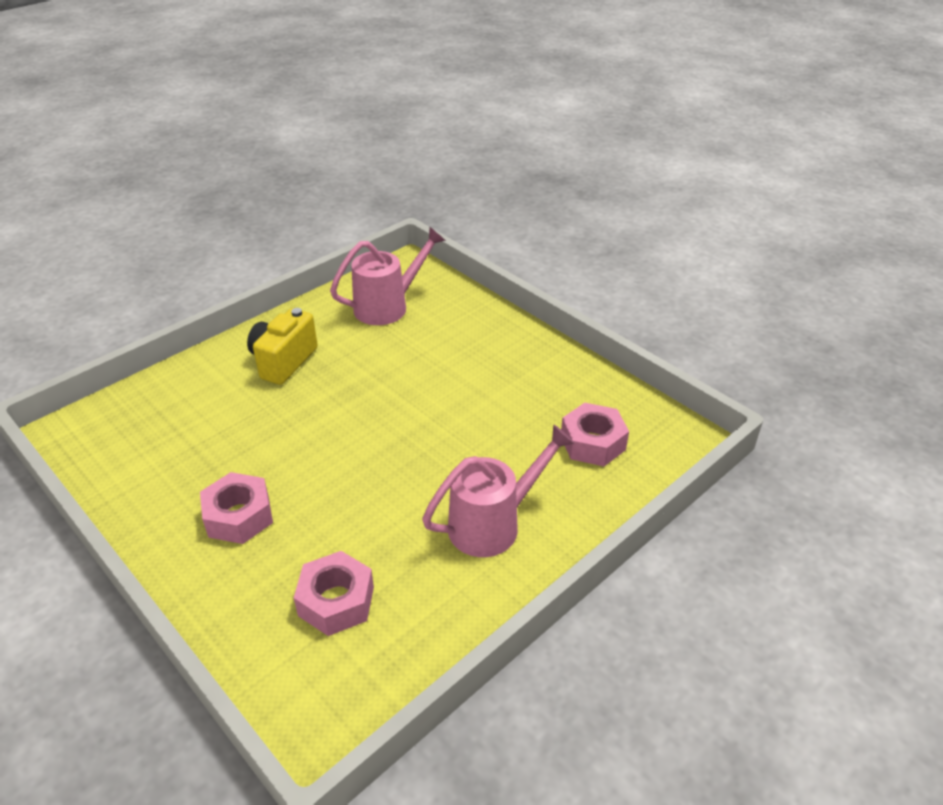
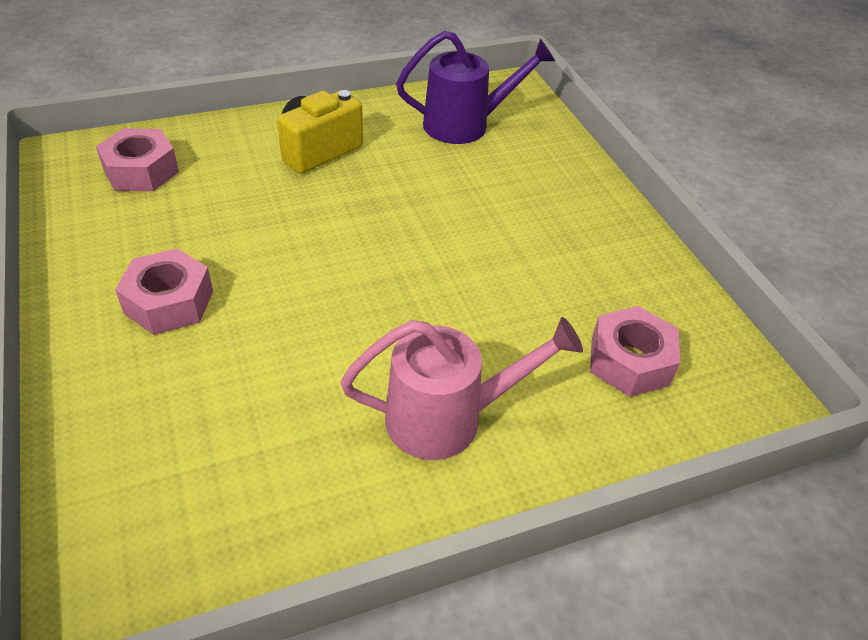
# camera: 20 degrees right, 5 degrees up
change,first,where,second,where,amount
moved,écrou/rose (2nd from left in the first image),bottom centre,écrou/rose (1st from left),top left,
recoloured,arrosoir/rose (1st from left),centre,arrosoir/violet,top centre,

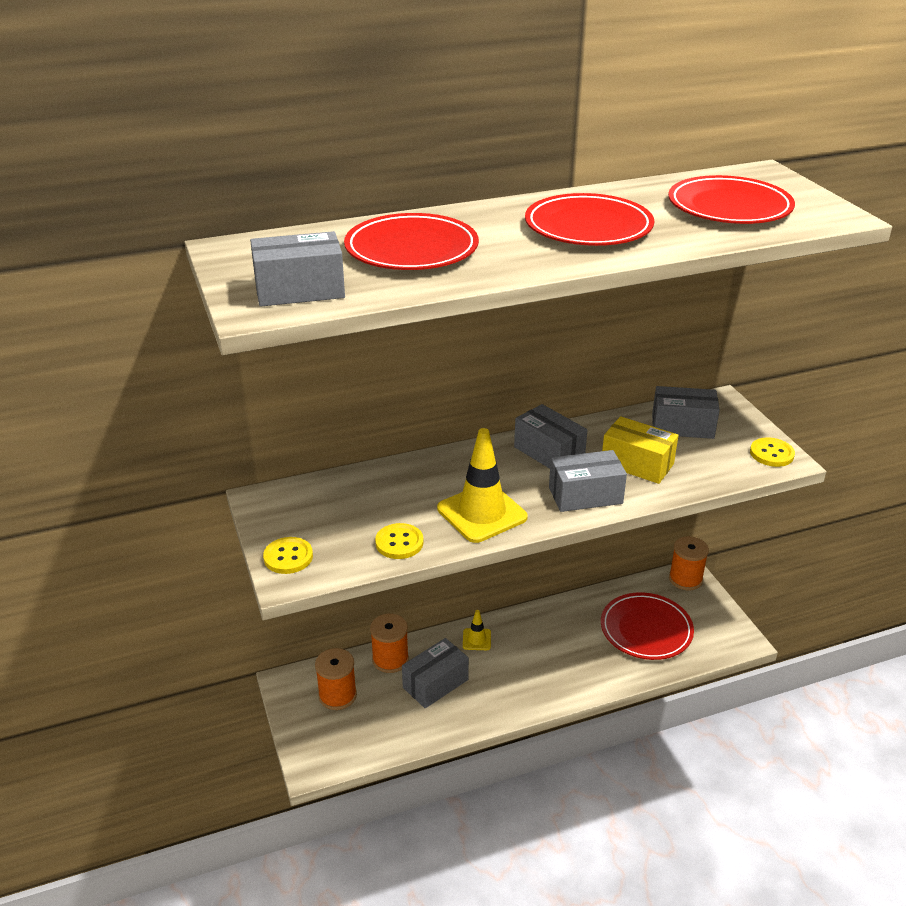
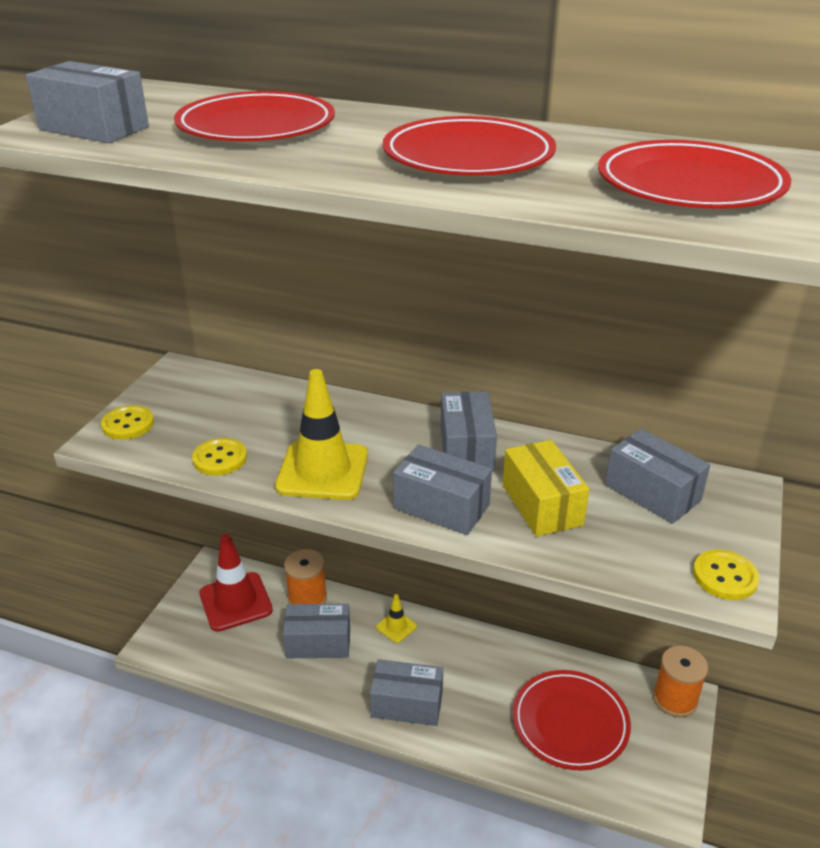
# camera: 40 degrees right, 0 degrees up
change,first,where,second,where,amount
added,,,boîte/gris (3rd from left),bottom centre,
replaced,bobine/orange (1st from left),bottom centre,cône de chantier/rouge,bottom left,

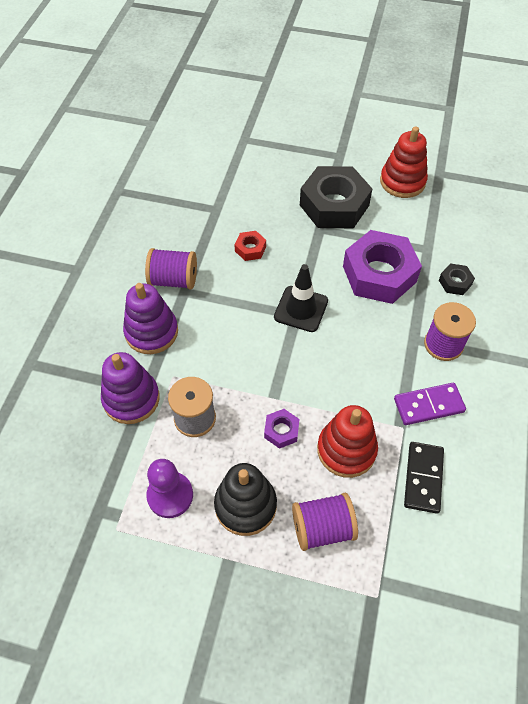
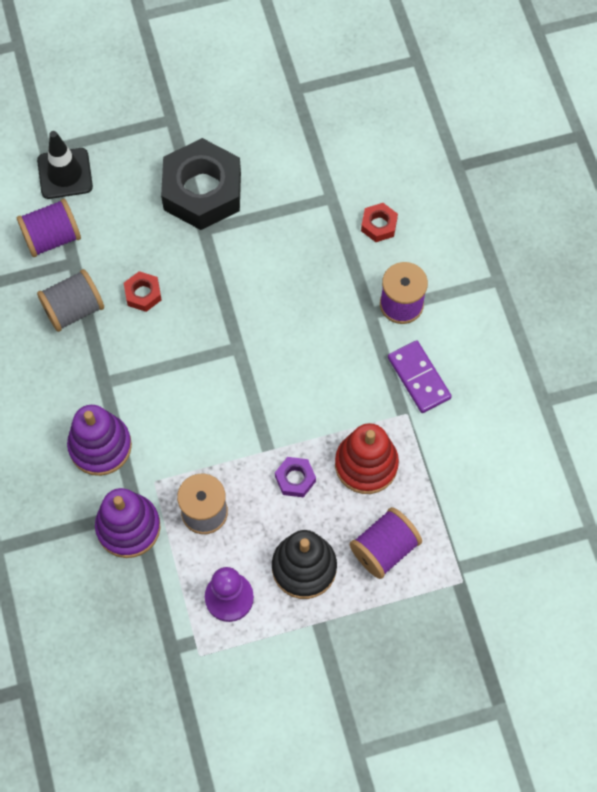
# camera: 30 degrees left, 10 degrees up
change,first,where,second,where,amount
removed,écrou/violet (2nd from left),middle right,,,
removed,jouet à empiler/rouge (2nd from left),top right,,,
removed,domino/noir,bottom right,,,
added,,,bobine/gris (1st from left),middle left,
moved,bobine/violet (1st from left),middle left,,top left,
moved,cône de chantier/noir,centre,,top left,
recoloured,écrou/noir (2nd from left),middle right,écrou/rouge (2nd from left),top centre,
turned,domino/violet,middle right,,middle right,75 degrees counterclockwise

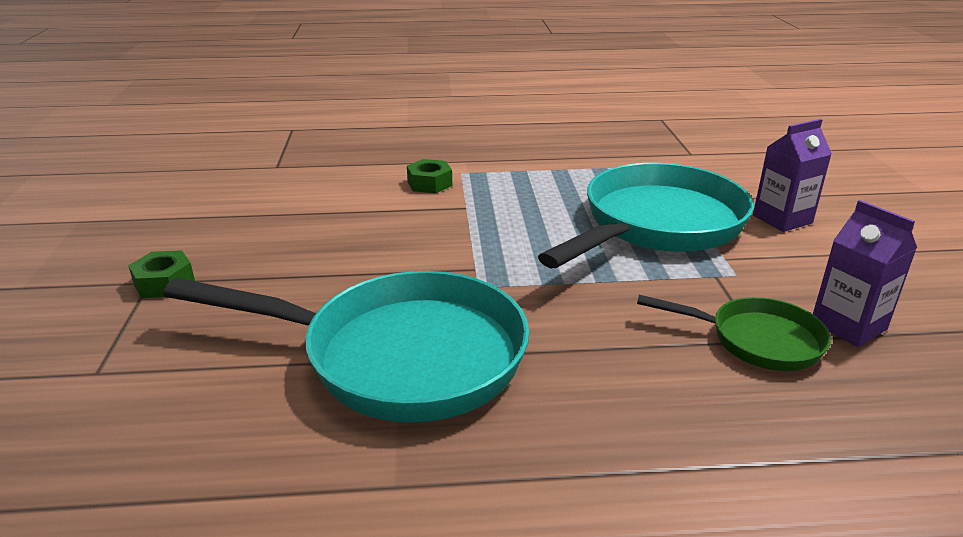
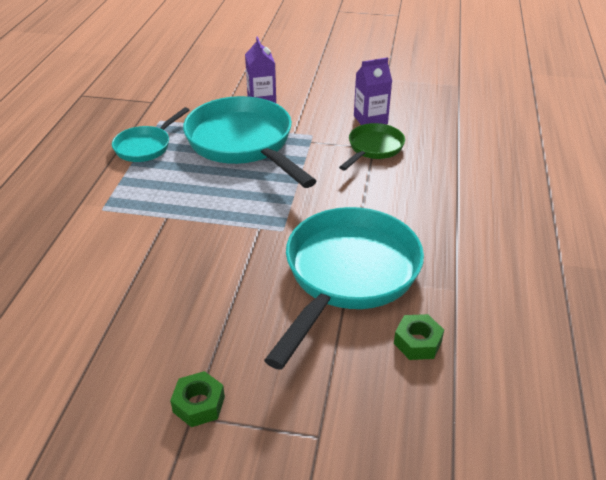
# camera: 75 degrees left, 10 degrees up
change,first,where,second,where,amount
added,,,poêle/turquoise (1st from left),top left,
moved,écrou/vert (2nd from left),top centre,,bottom right,

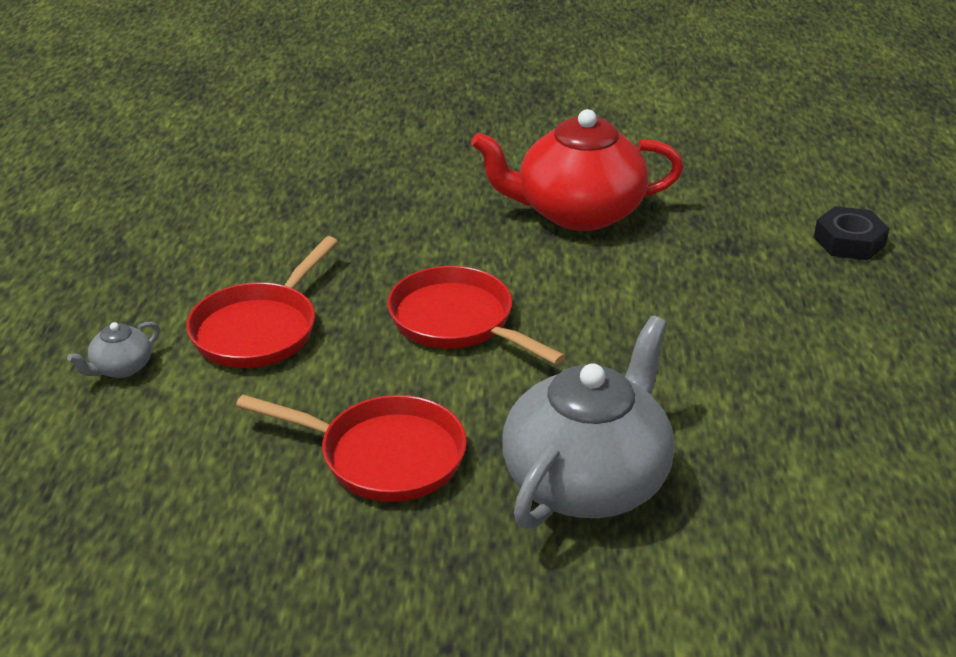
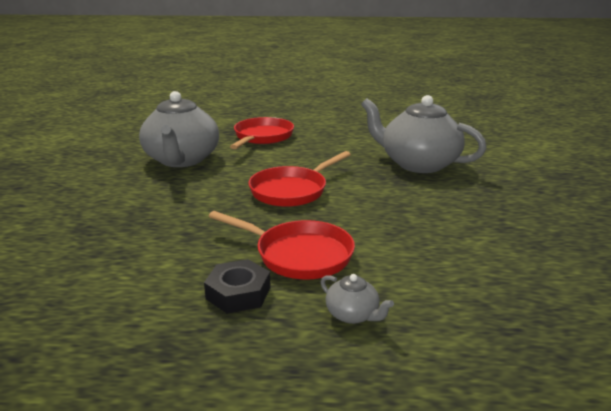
# camera: 90 degrees left, 10 degrees down
change,first,where,second,where,amount
moved,poêle/rouge (2nd from left in the first image),bottom centre,poêle/rouge (1st from left),top centre,
moved,écrou/noir,middle right,,bottom centre,
recoloured,théière/rouge,top centre,théière/gris (1st from left),top left,

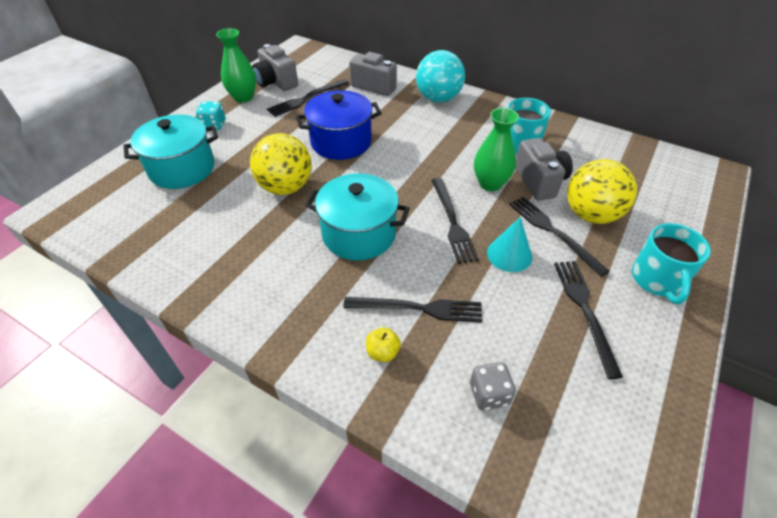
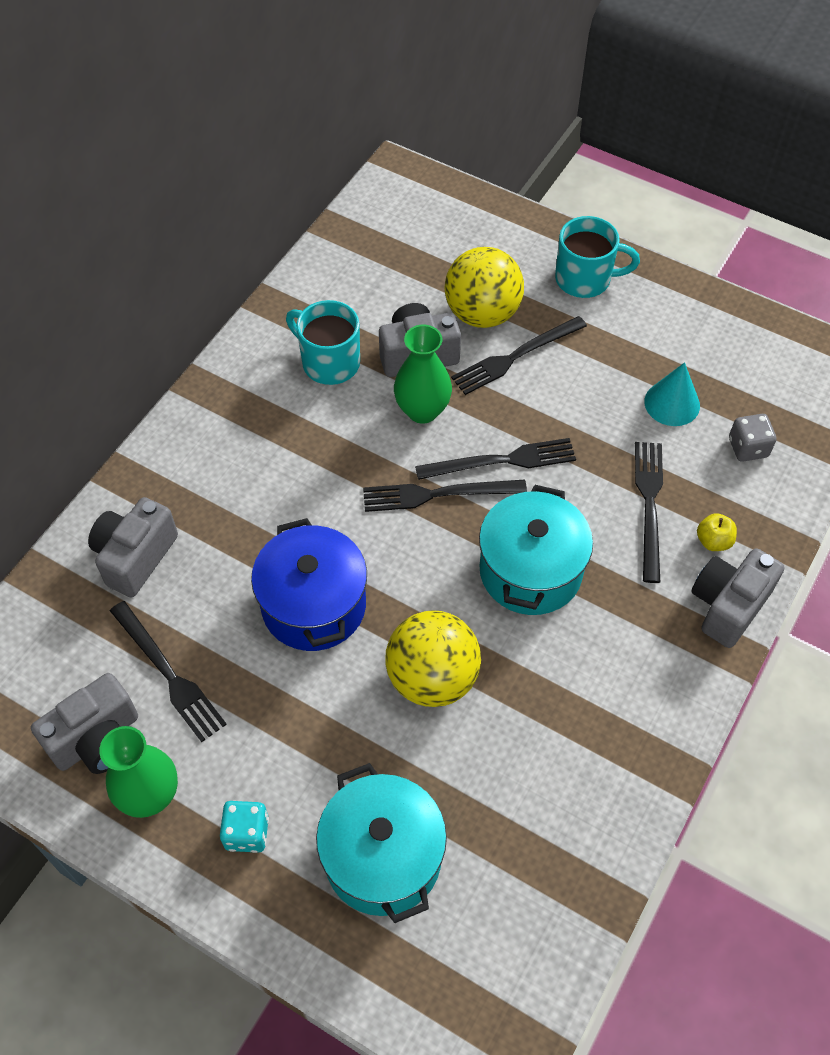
# camera: 90 degrees left, 10 degrees up
change,first,where,second,where,amount
removed,balle/turquoise,top centre,,,
added,,,appareil photo/gris (4th from left),middle right,
moved,cône/turquoise,centre,,middle right,
moved,fourchette/noir (5th from left in the first image),middle right,fourchette/noir (2nd from left),centre,

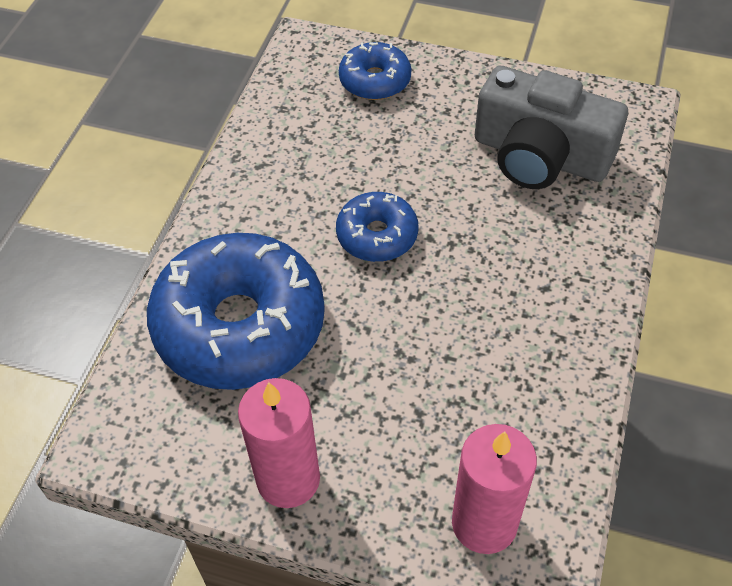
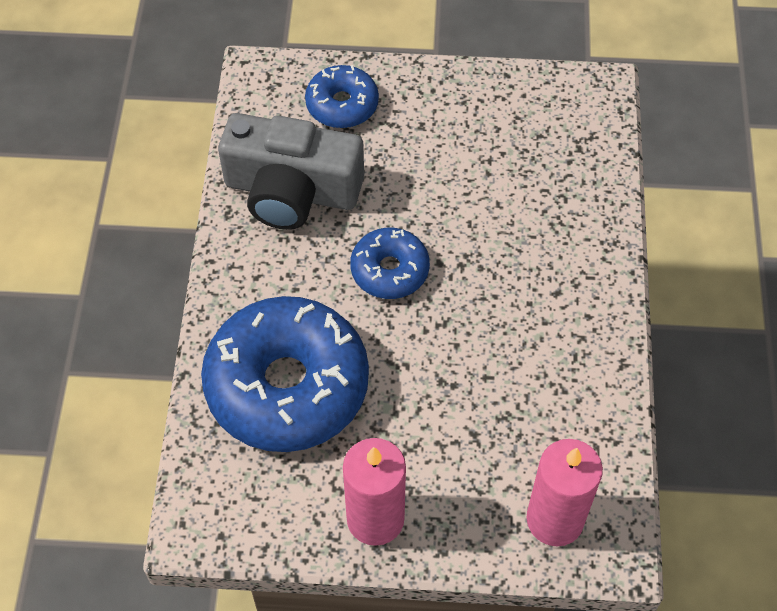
# camera: 15 degrees left, 5 degrees up
change,first,where,second,where,amount
moved,appareil photo/gris,top right,,top centre,

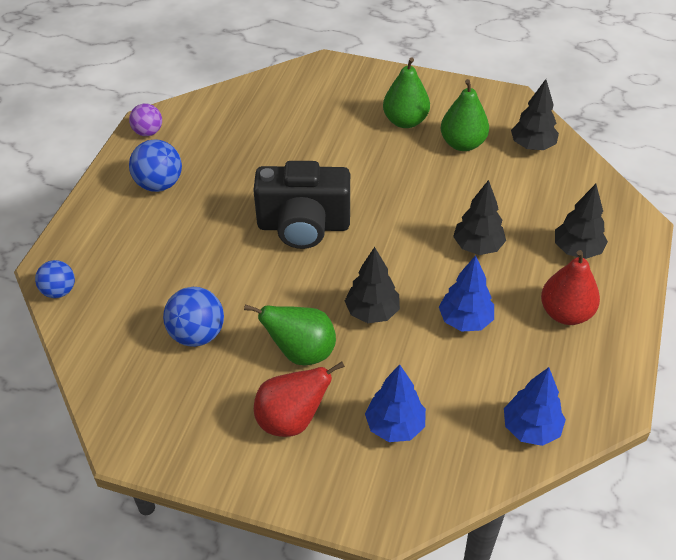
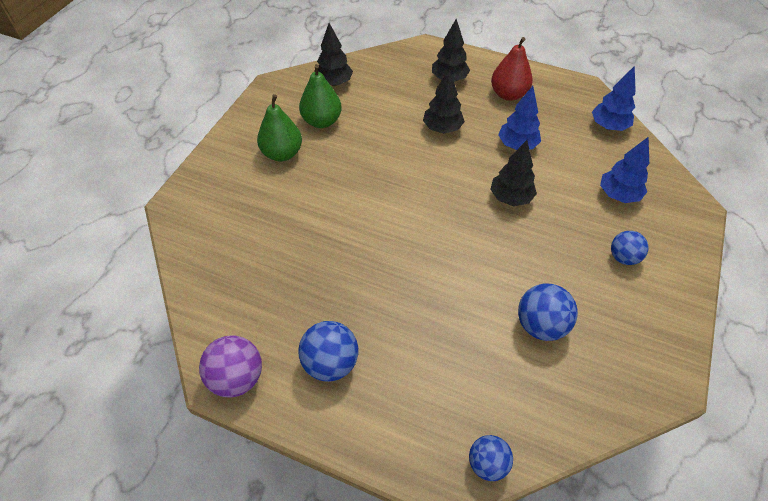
# camera: 85 degrees left, 5 degrees up
change,first,where,second,where,amount
removed,poire/vert (1st from left),centre,,,
removed,appareil photo/noir,centre,,,
replaced,poire/rouge (1st from left),bottom centre,balle/bleu (4th from left),middle right,
resized,balle/violet,top left,,bottom left,x1.50

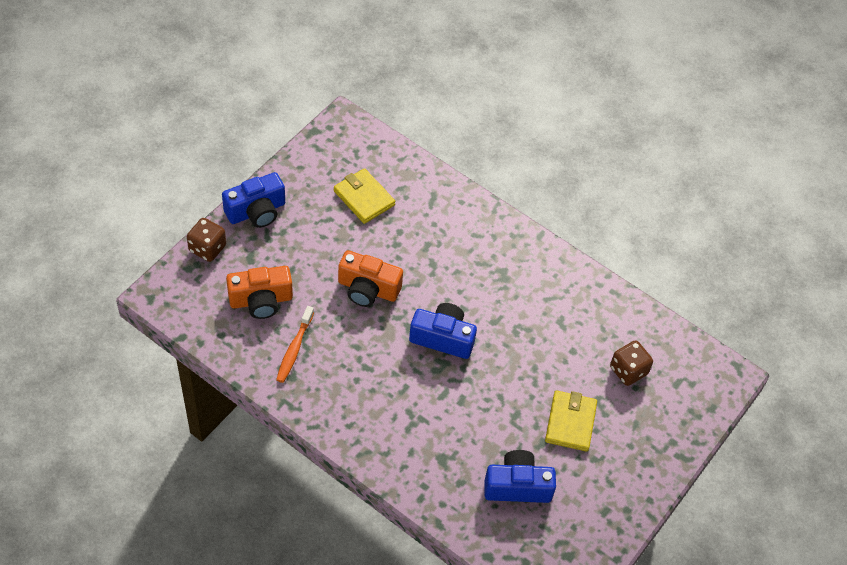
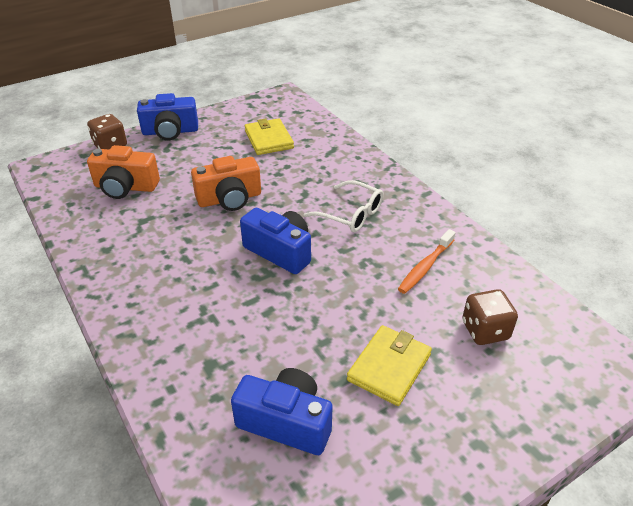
# camera: 25 degrees right, 15 degrees down
change,first,where,second,where,amount
added,,,lunettes/blanc,centre,
moved,brosse à dents/orange,centre,,middle right,
turned,appareil photo/orange (2nd from left),centre,,centre,60 degrees counterclockwise

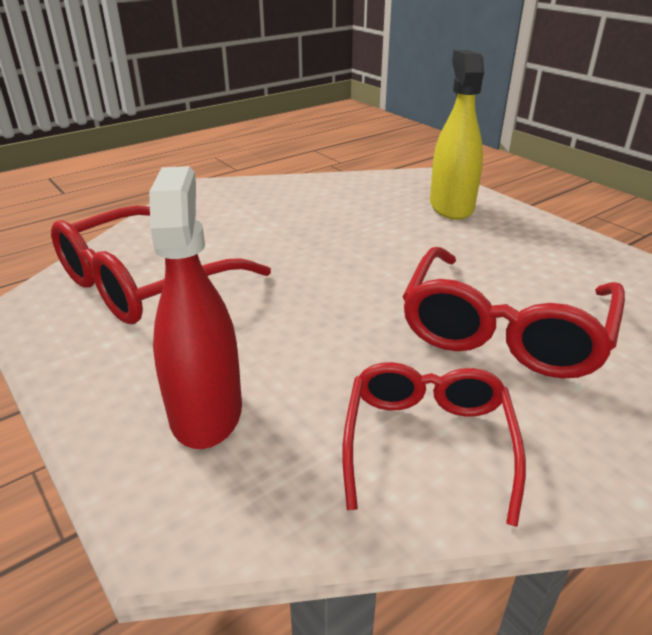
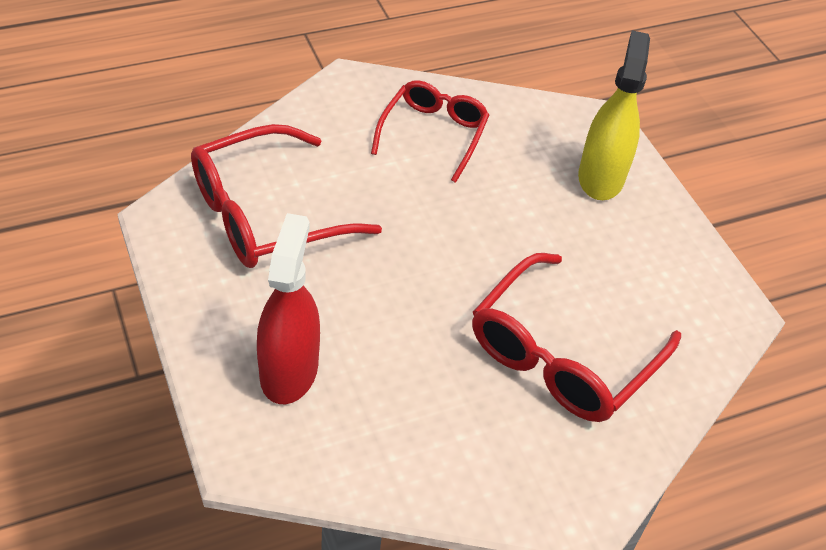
# camera: 10 degrees right, 15 degrees up
change,first,where,second,where,amount
moved,lunettes/rouge (2nd from left),bottom centre,,top centre,

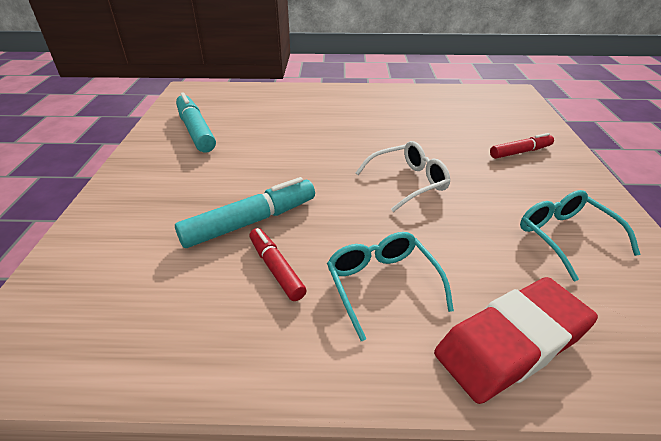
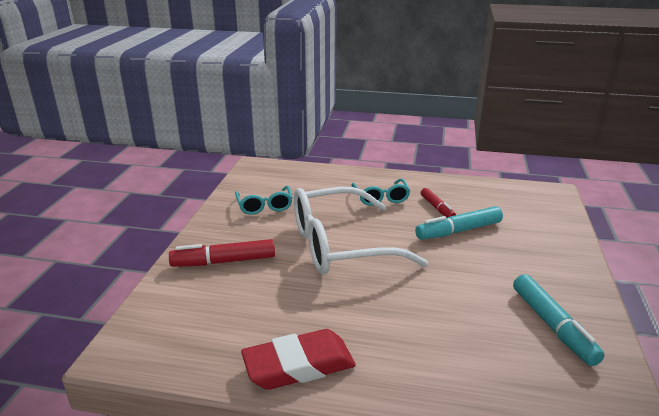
# camera: 170 degrees left, 10 degrees down
change,first,where,second,where,amount
moved,gomme/rouge,bottom right,,bottom centre,
resized,lunettes/blanc,centre,,centre,x2.09
resized,feutre/rouge (2nd from left in the first image),top right,feutre/rouge (1st from left),centre,x1.60

